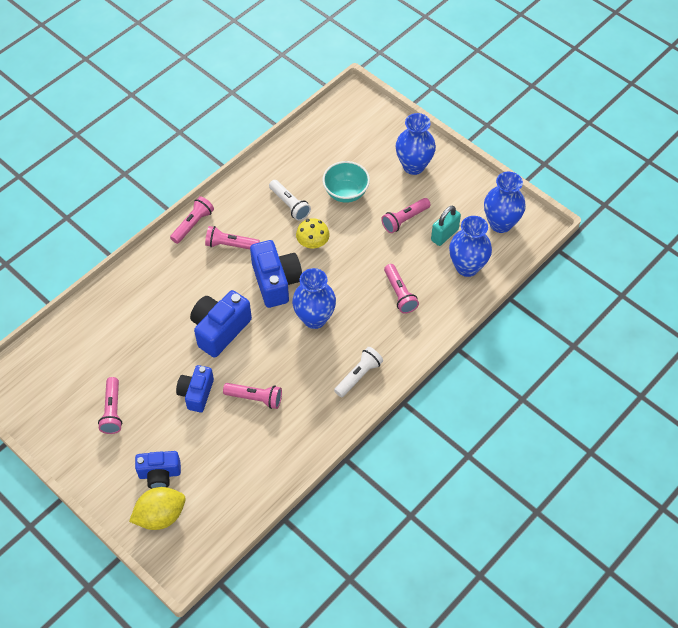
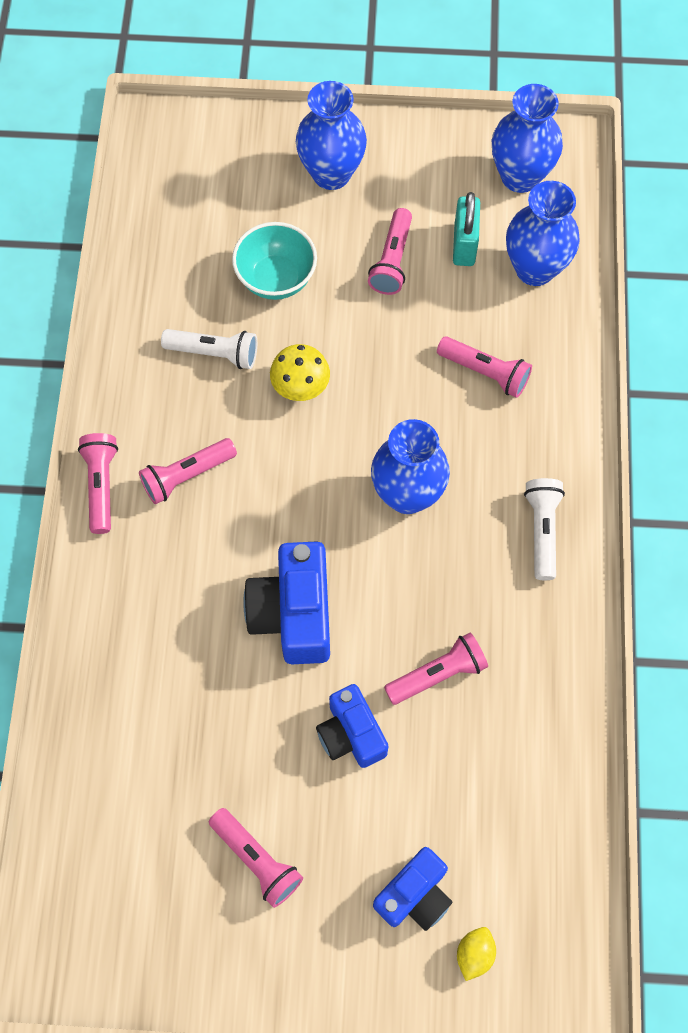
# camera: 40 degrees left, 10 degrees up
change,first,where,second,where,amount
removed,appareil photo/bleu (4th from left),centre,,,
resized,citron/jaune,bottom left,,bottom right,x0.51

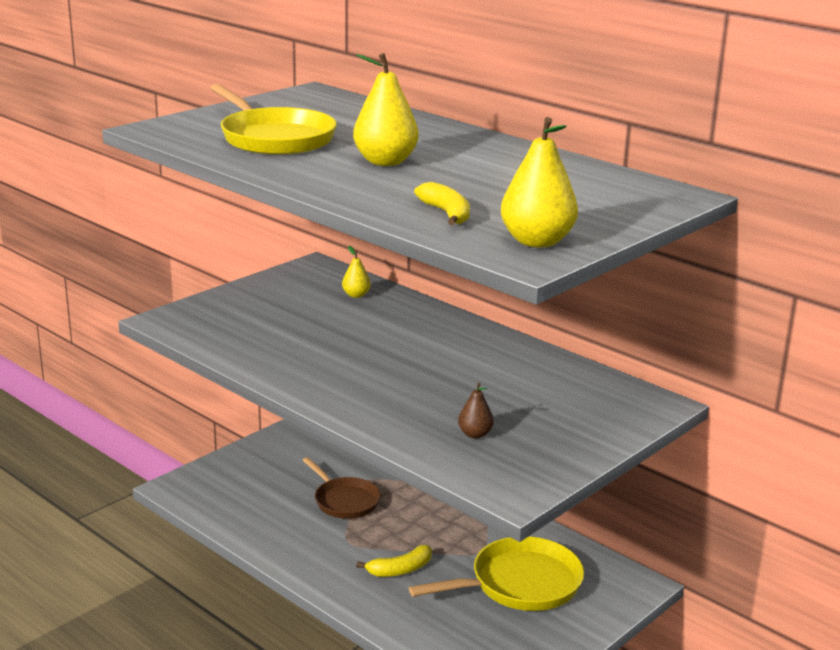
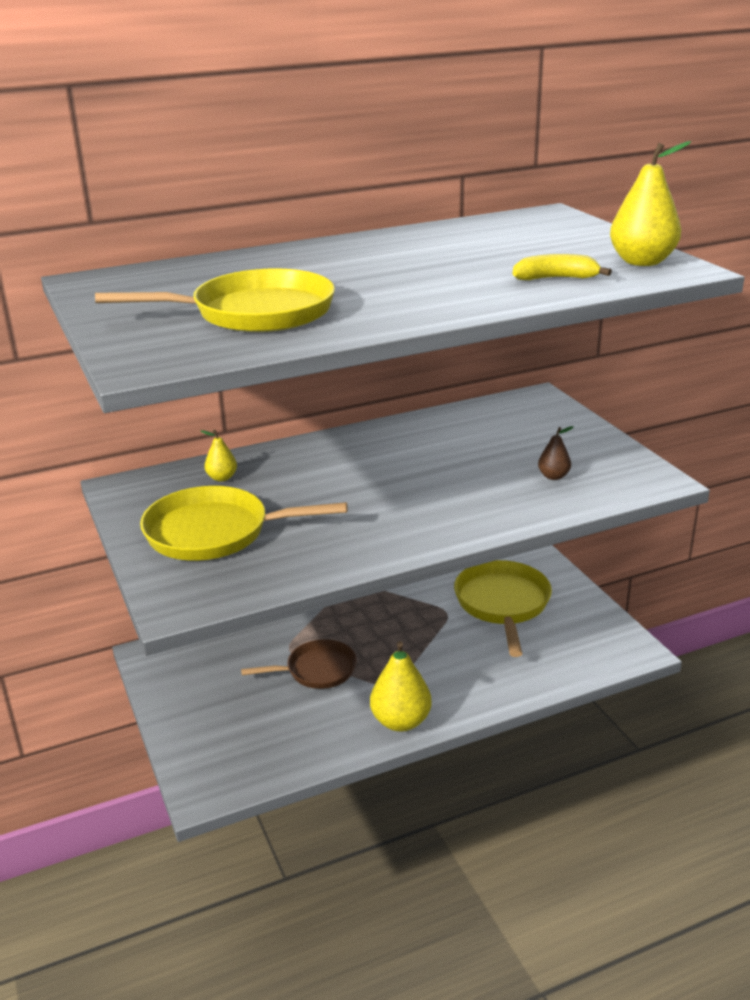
# camera: 65 degrees left, 5 degrees up
change,first,where,second,where,amount
removed,banane/jaune (1st from left),bottom centre,,,
added,,,poêle/jaune (2nd from left),middle left,
moved,poire/jaune (2nd from left),top centre,,bottom centre,

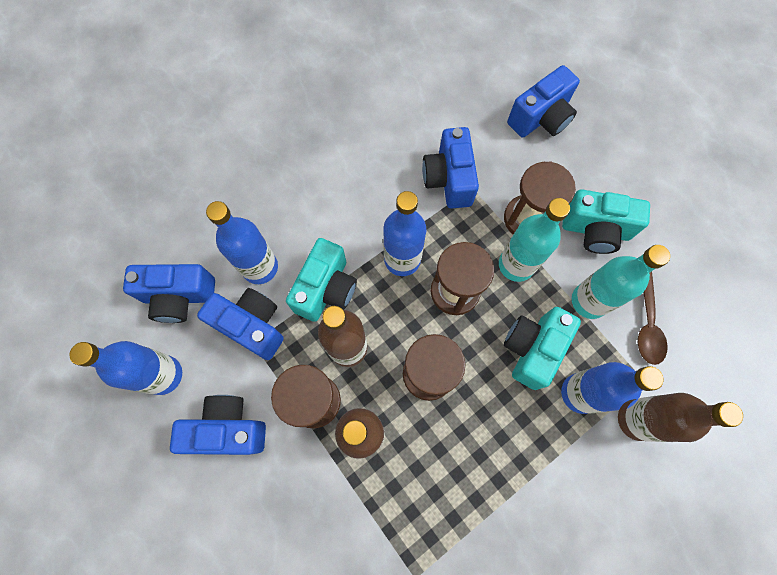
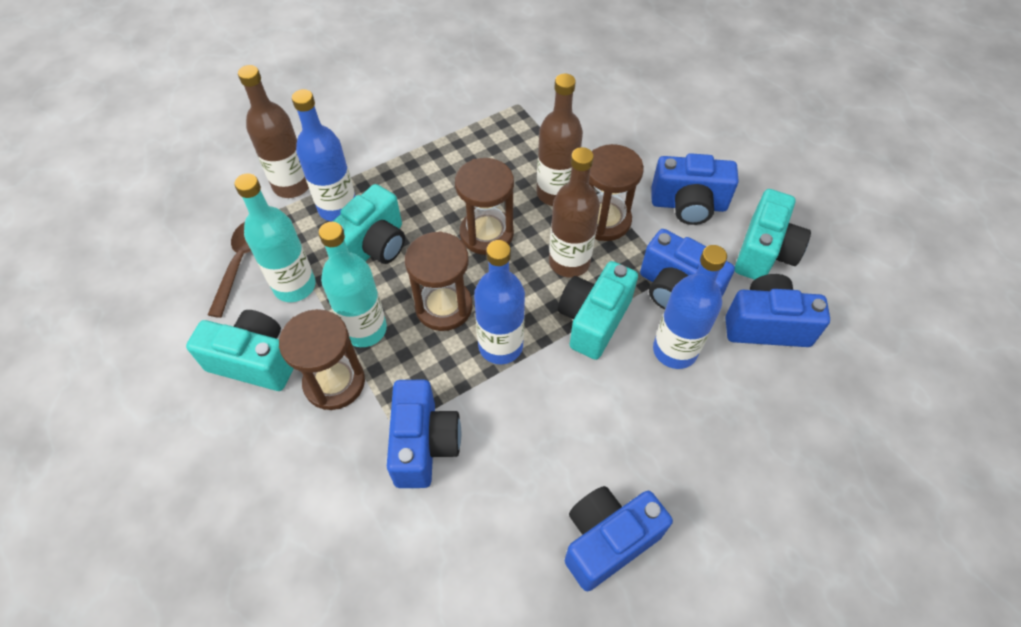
# camera: 175 degrees left, 15 degrees down
change,first,where,second,where,amount
moved,appareil photo/bleu (5th from left in the first image),top right,appareil photo/bleu (2nd from left),bottom centre,
replaced,bouteille/bleu (1st from left),middle left,appareil photo/turquoise (4th from left),middle right,

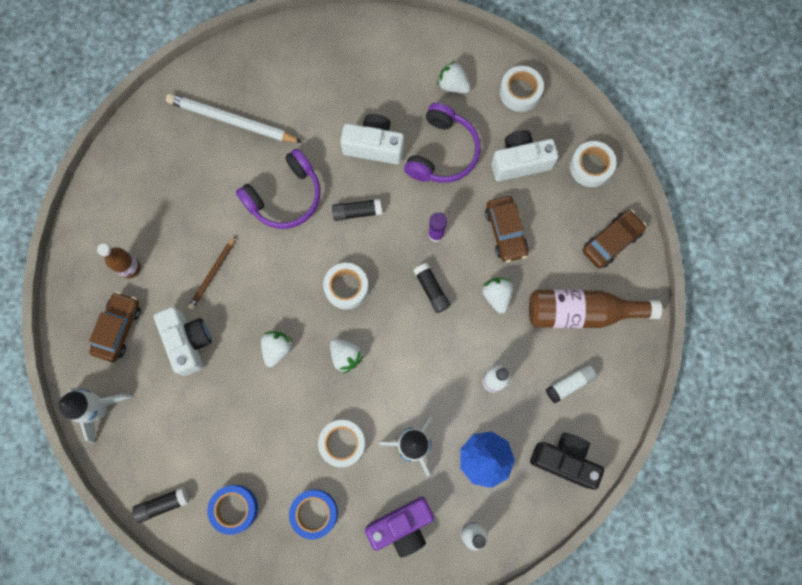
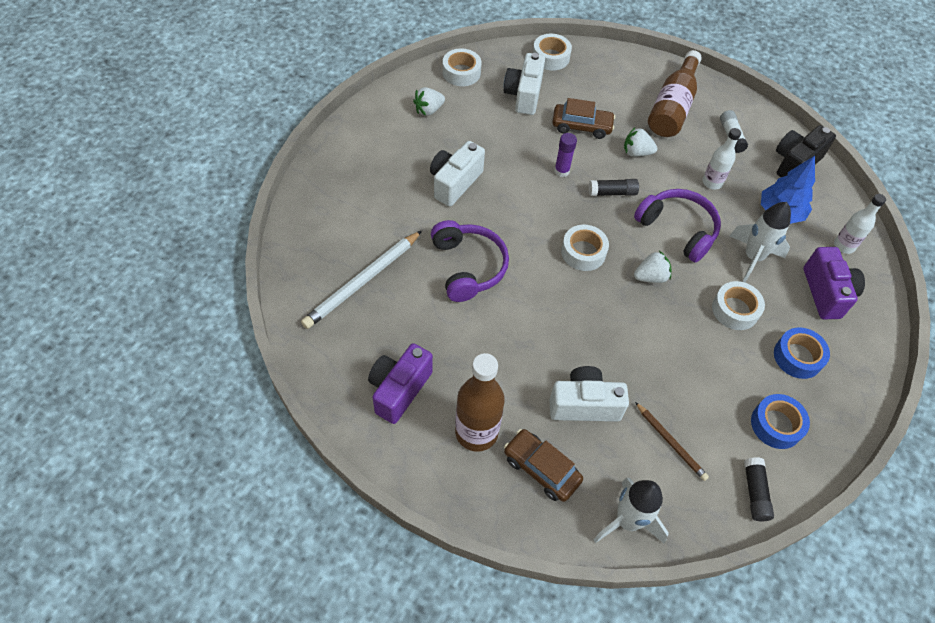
# camera: 70 degrees left, 20 degrees down
change,first,where,second,where,amount
removed,fraise/blanc (1st from left),centre,,,
removed,bâton de colle/noir (2nd from left),centre,,,
removed,voiture/marron (3rd from left),middle right,,,
added,,,appareil photo/violet (1st from left),centre,
moved,crayon/marron,middle left,,bottom right,
moved,casque audio/violet (2nd from left),top centre,,middle right,
resized,bouteille/marron (1st from left),middle left,,centre,x1.67

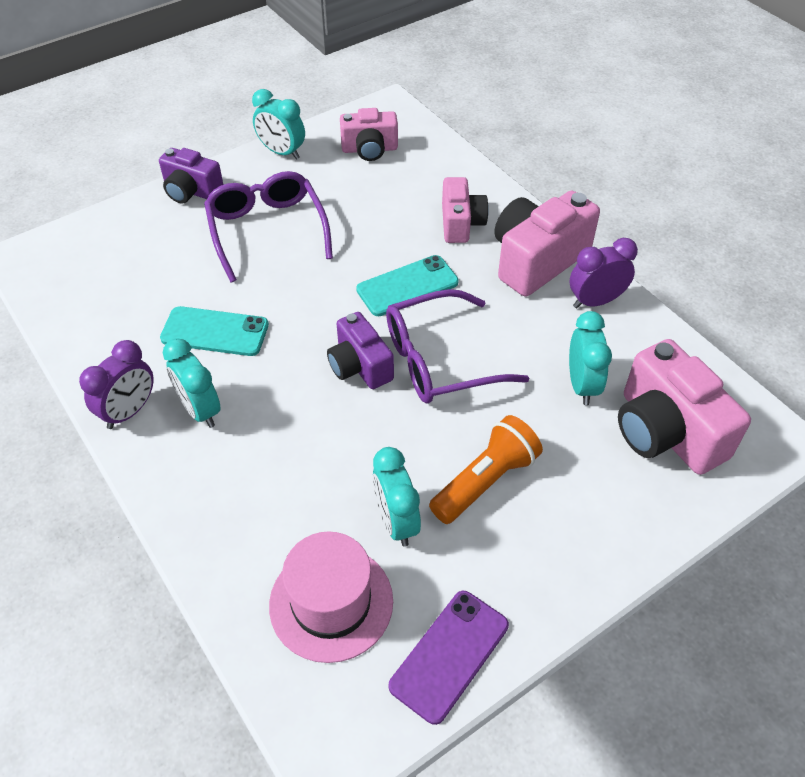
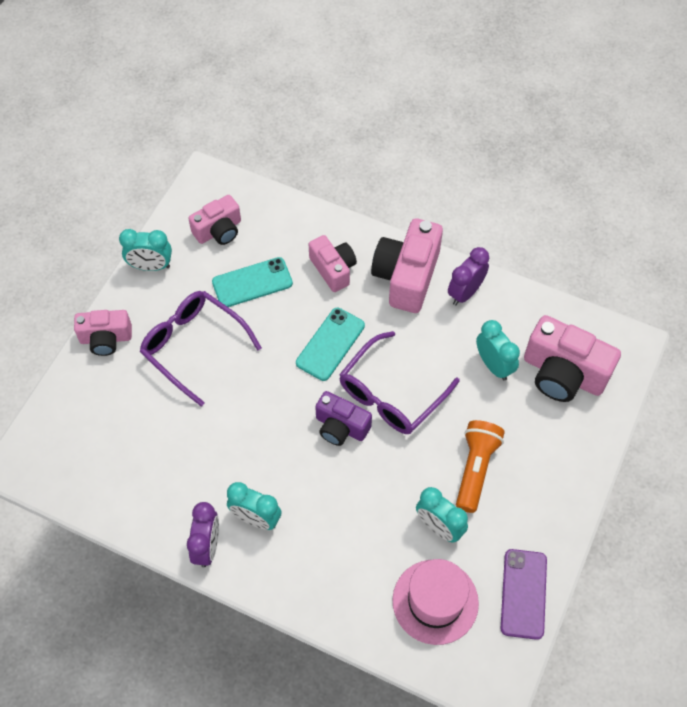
# camera: 30 degrees left, 10 degrees up
change,first,where,second,where,amount
moved,téléphone/turquoise (1st from left),middle left,,centre,
recoloured,appareil photo/violet (1st from left),top left,appareil photo/rose (1st from left),middle left,

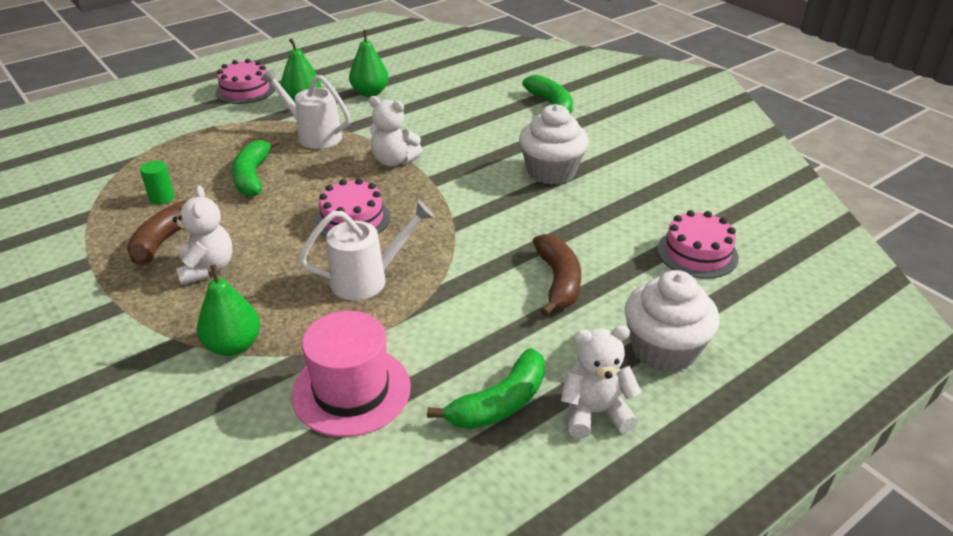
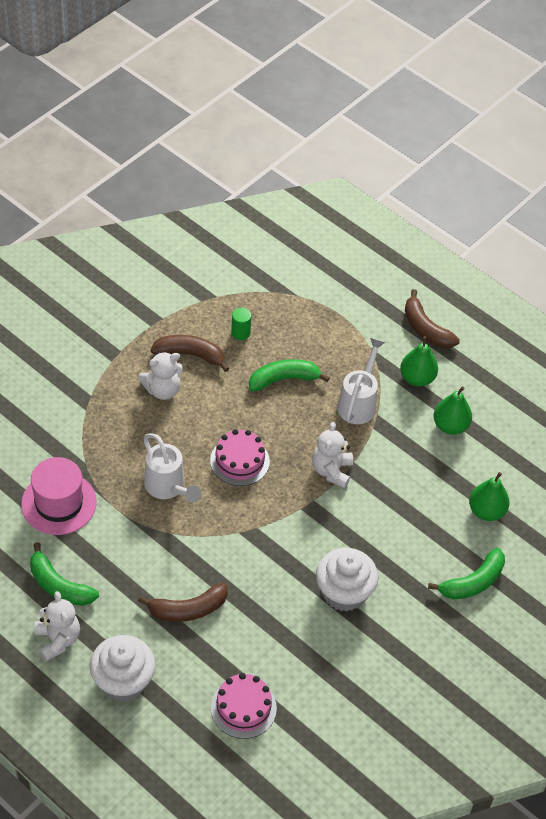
# camera: 75 degrees right, 15 degrees up
change,first,where,second,where,amount
moved,poire/vert (1st from left in the first image),middle left,poire/vert (3rd from left),middle right,
replaced,gâteau/rose (1st from left),top left,banane/marron (3rd from left),middle right,

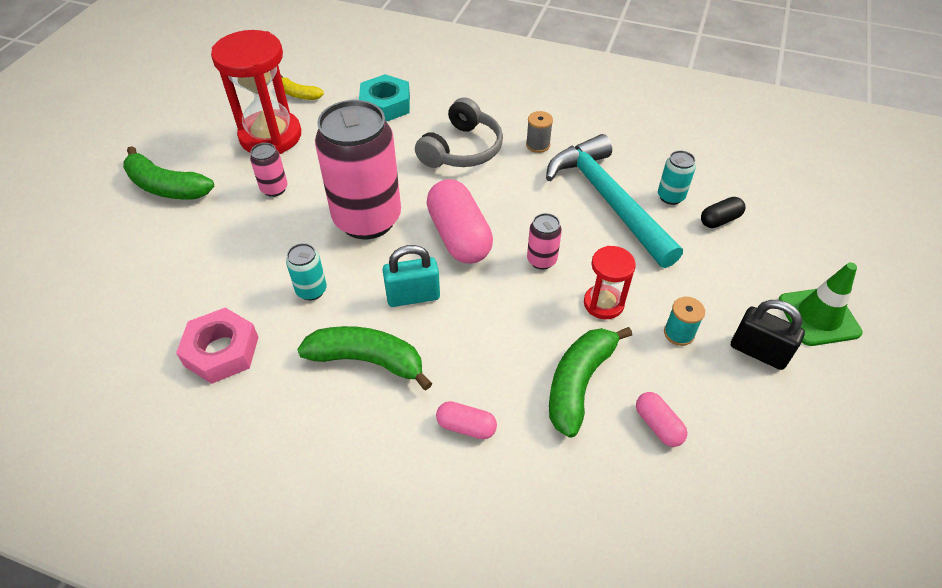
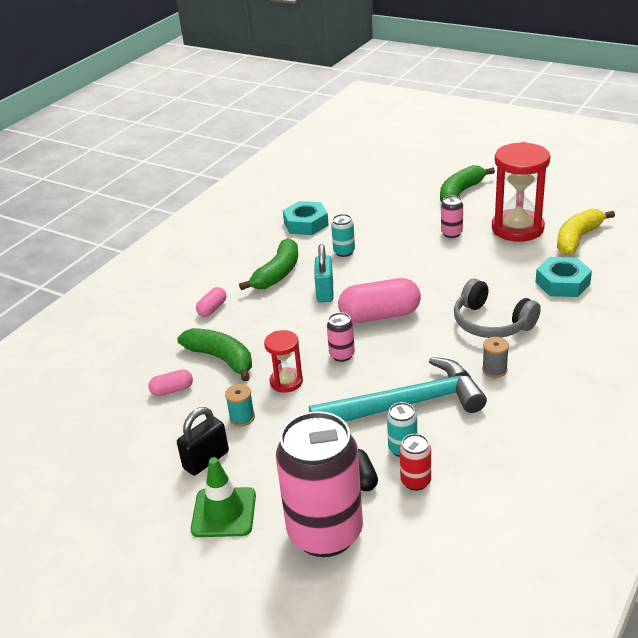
# camera: 105 degrees right, 15 degrees down
change,first,where,second,where,amount
added,,,canette/rouge,bottom centre,
moved,canette/rose (2nd from left in the first image),top centre,canette/rose (1st from left),bottom centre,
recoloured,écrou/rose,middle left,écrou/turquoise (1st from left),centre,
resized,banane/jaune,top left,,middle right,x1.75

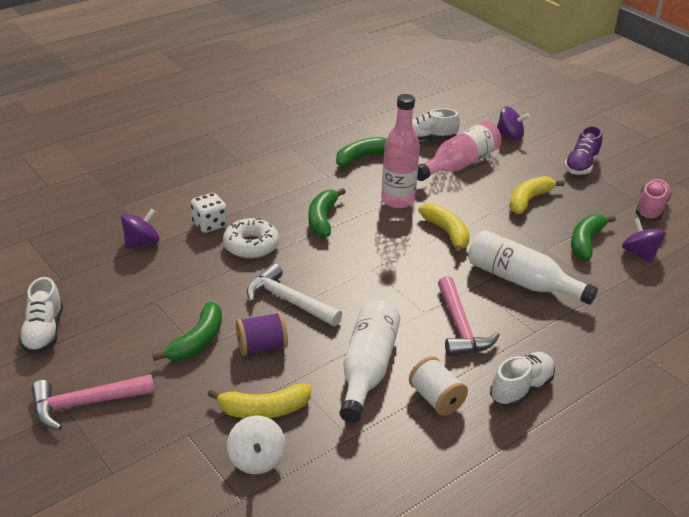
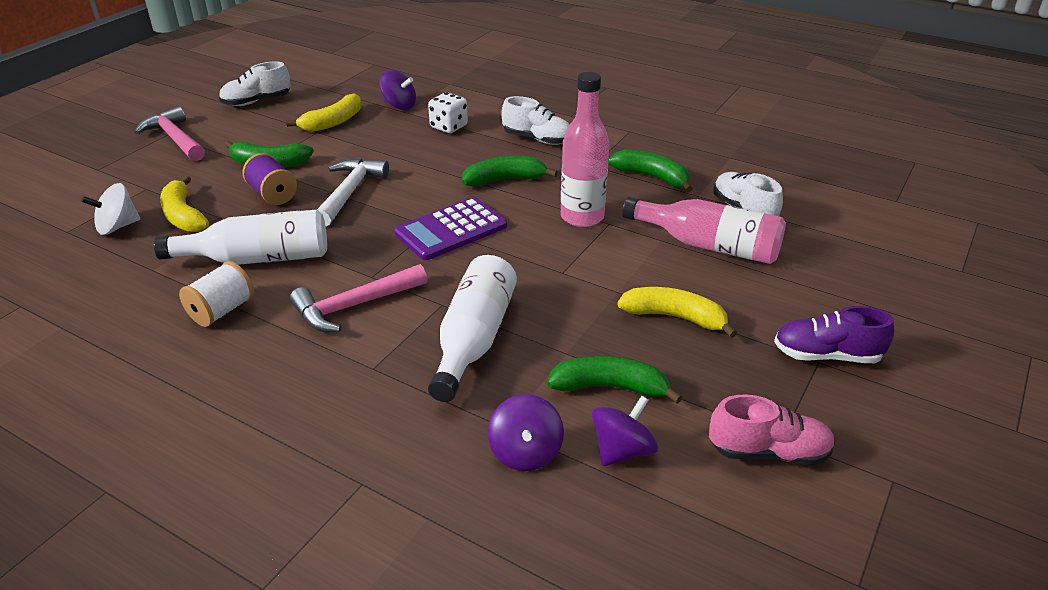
# camera: 70 degrees right, 0 degrees up
change,first,where,second,where,amount
removed,beignet/blanc,centre,,,
added,,,calculatrice/violet,centre,
moved,banane/jaune (2nd from left),centre,,top left,
moved,chaussure/blanc (3rd from left in the first image),bottom right,chaussure/blanc (2nd from left),top centre,
moved,toupie/violet (2nd from left),top right,,bottom centre,

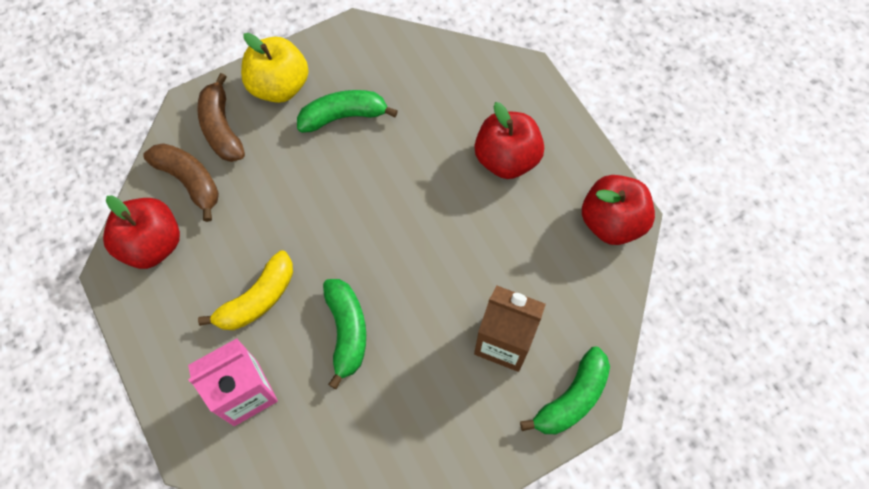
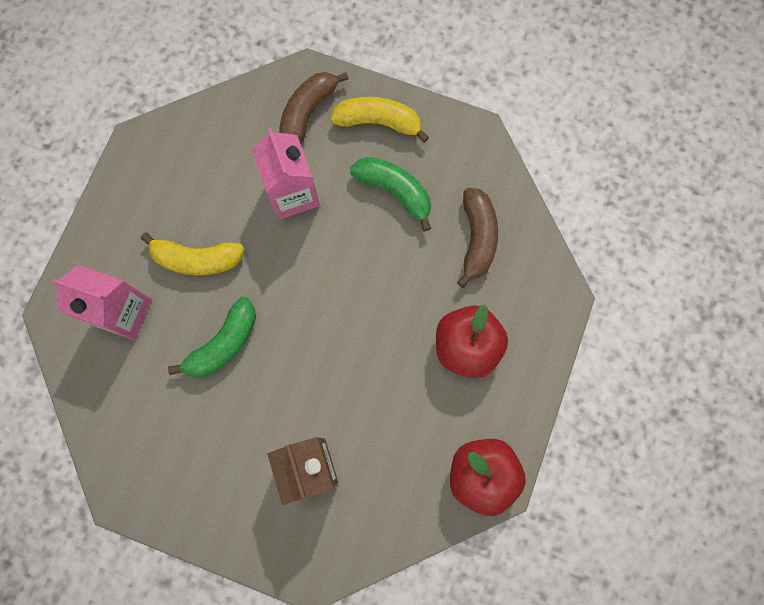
# camera: 50 degrees right, 10 degrees up
change,first,where,second,where,amount
removed,pomme/rouge (1st from left),middle left,,,
removed,banane/vert (3rd from left),bottom centre,,,
added,,,brique de lait/rose (2nd from left),top centre,
moved,banane/marron (1st from left in the first image),middle left,banane/marron (2nd from left),centre,
replaced,pomme/jaune,top left,banane/jaune (2nd from left),top centre,

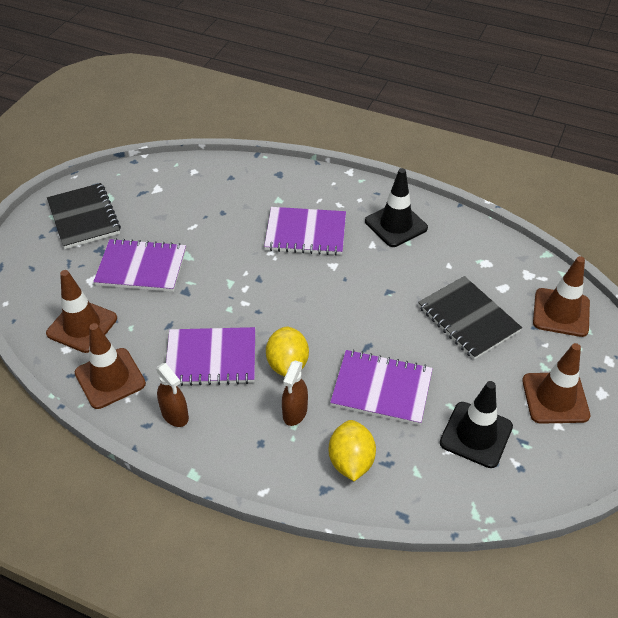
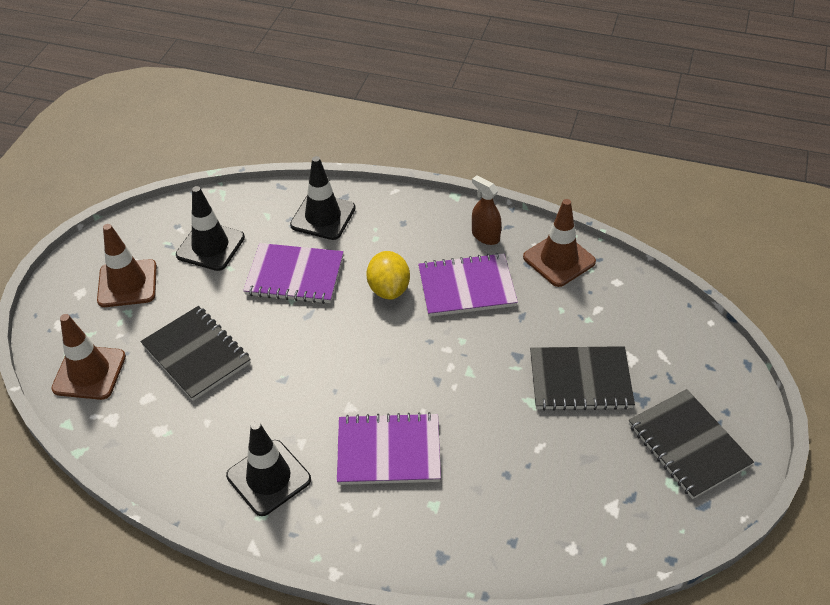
# camera: 175 degrees right, 0 degrees up
change,first,where,second,where,amount
removed,cône de chantier/marron (1st from left),middle left,,,
removed,vaporisateur/marron (2nd from left),centre,,,
replaced,citron/jaune (2nd from left),bottom centre,cône de chantier/noir (3rd from left),top centre,
recoloured,carnet/violet (1st from left),middle left,carnet/noir (2nd from left),middle right,

